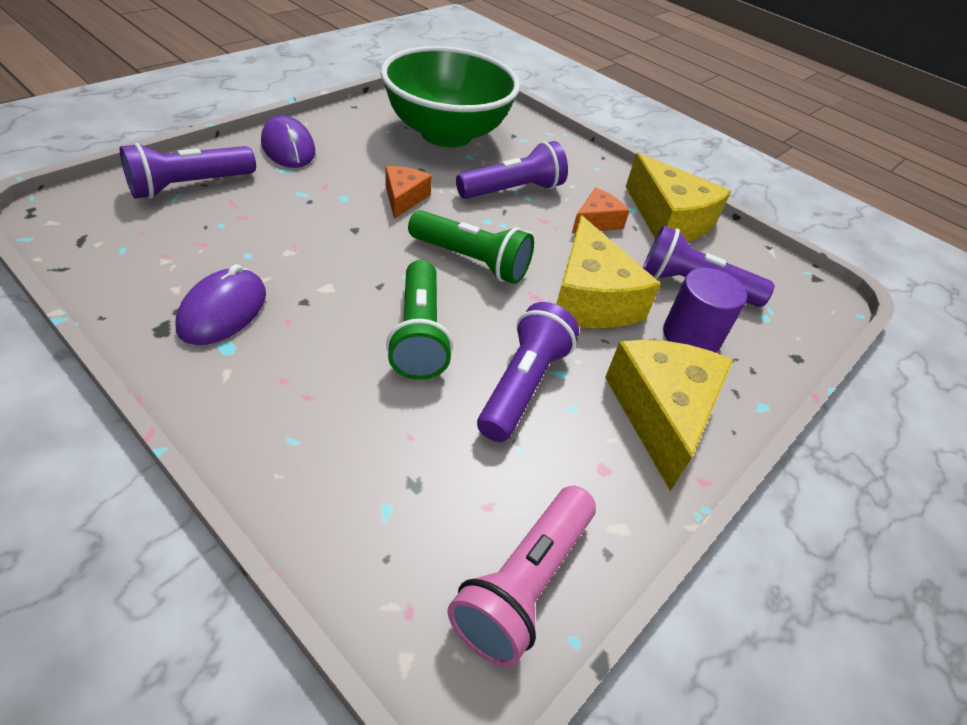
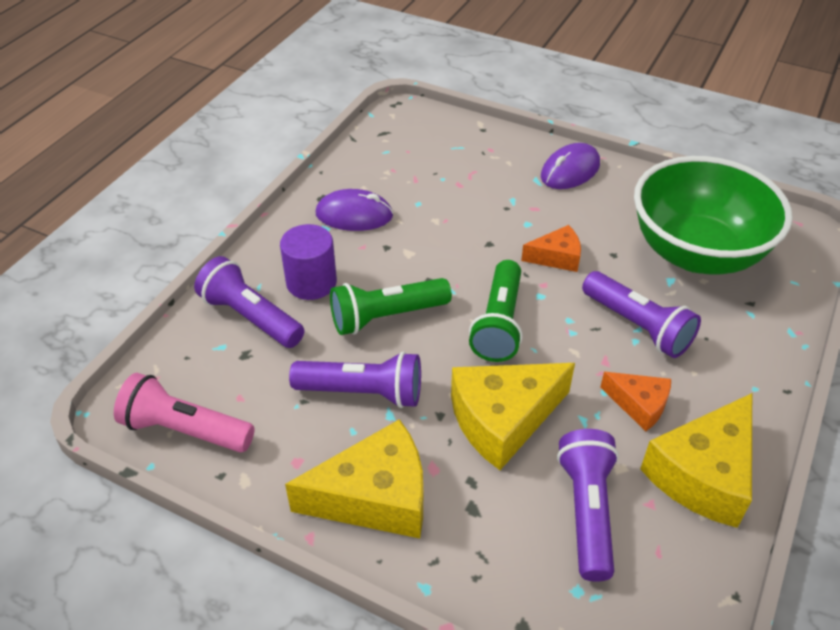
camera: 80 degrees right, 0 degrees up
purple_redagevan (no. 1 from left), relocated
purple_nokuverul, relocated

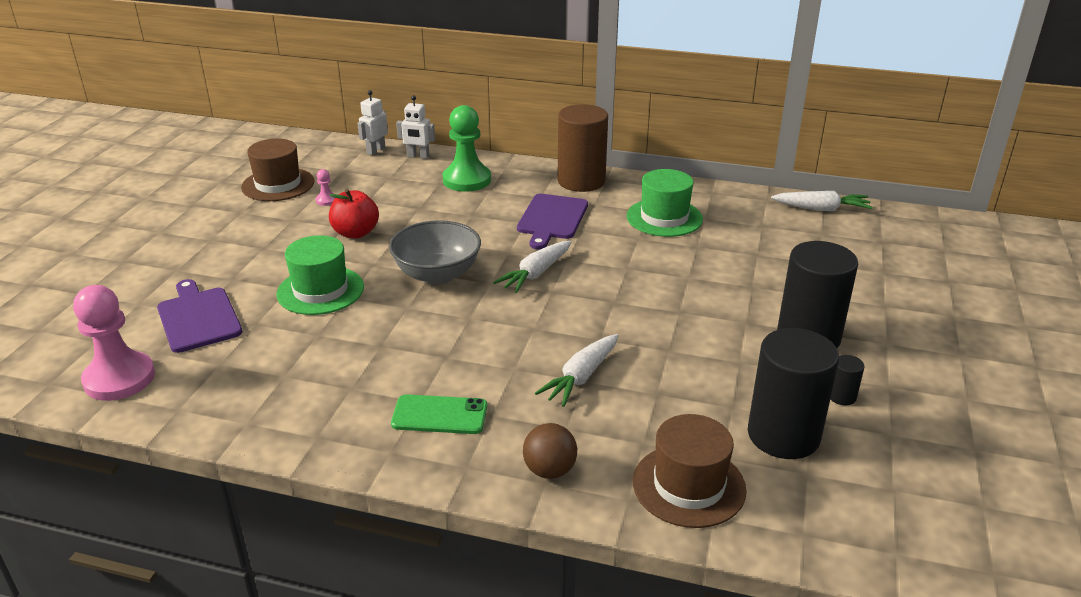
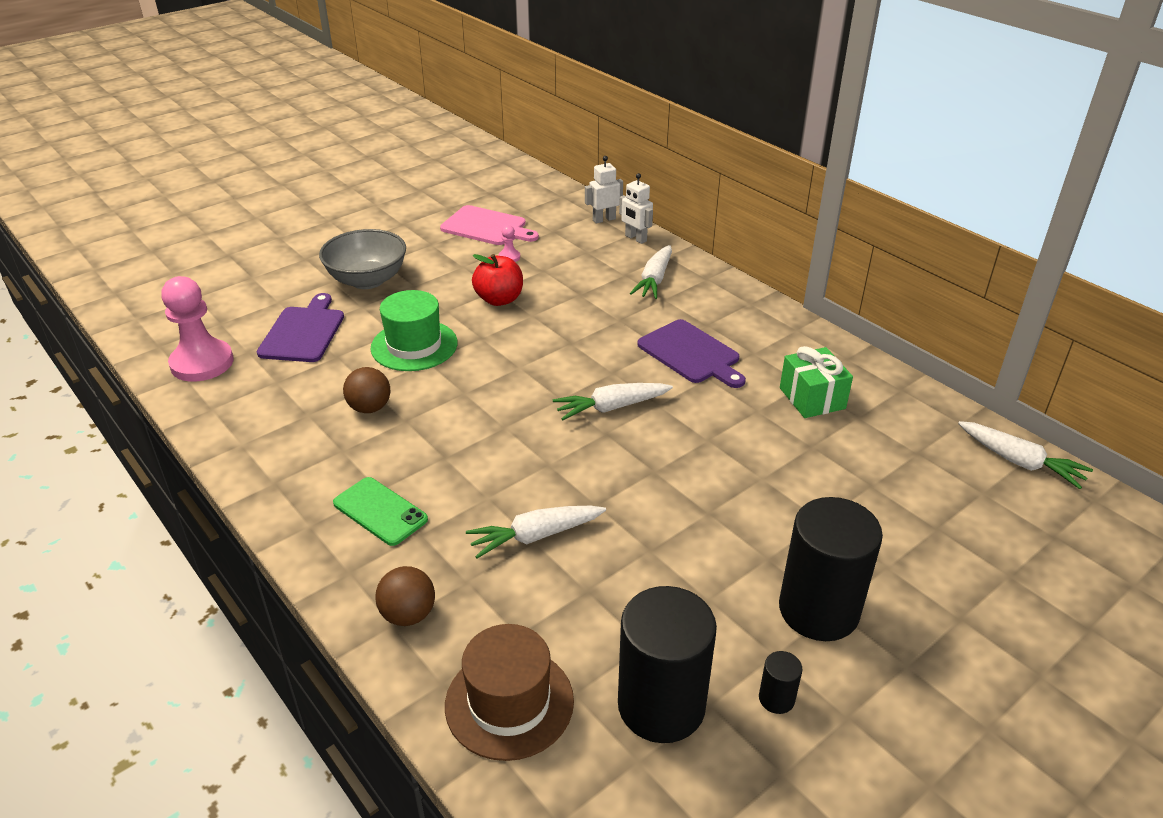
camera: 35 degrees right, 5 degrees up
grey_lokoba, relocated
nothing => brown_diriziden (no. 1 from left)
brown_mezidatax (no. 1 from left) => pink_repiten
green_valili => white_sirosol (no. 3 from left)
purple_repiten (no. 2 from left), 90 degrees counterclockwise
green_mezidatax (no. 2 from left) => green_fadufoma
brown_nokuverul => nothing

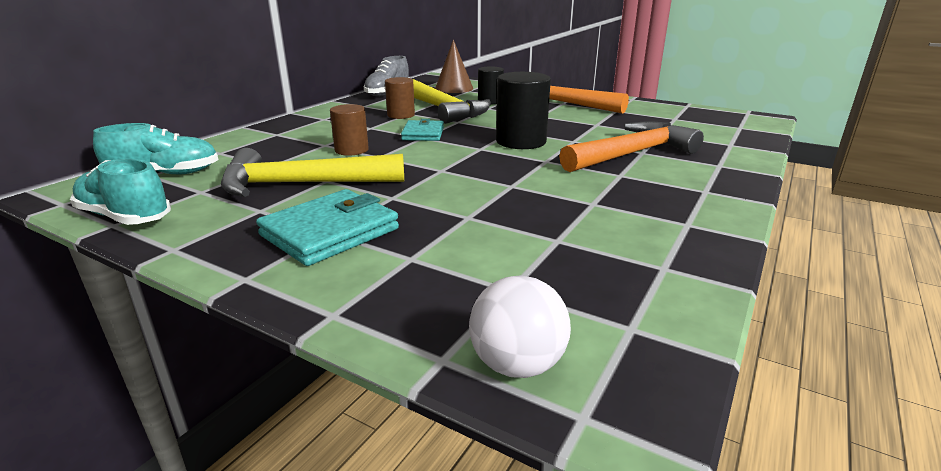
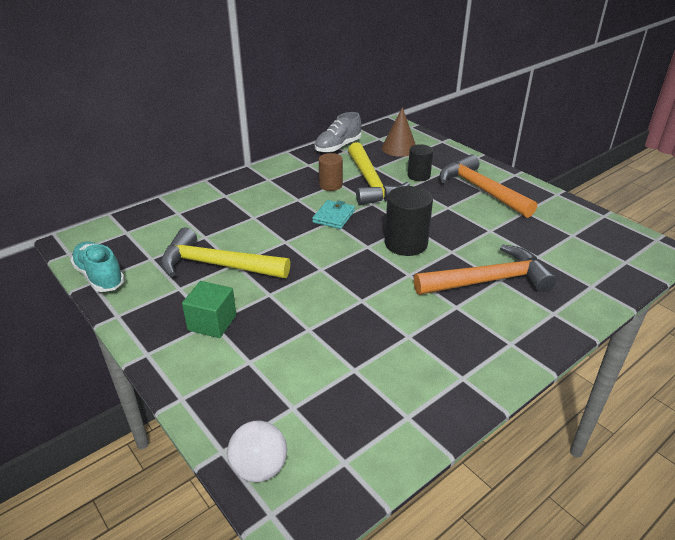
camera: 20 degrees right, 10 degrees up
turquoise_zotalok (no. 1 from left) => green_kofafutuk
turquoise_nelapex (no. 2 from left) => nothing
brown_nokuverul (no. 1 from left) => nothing

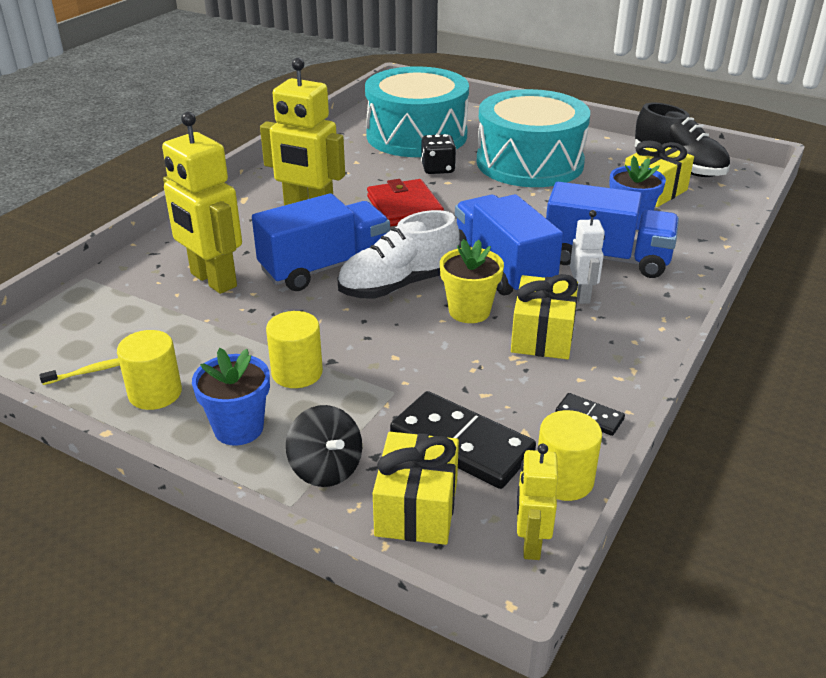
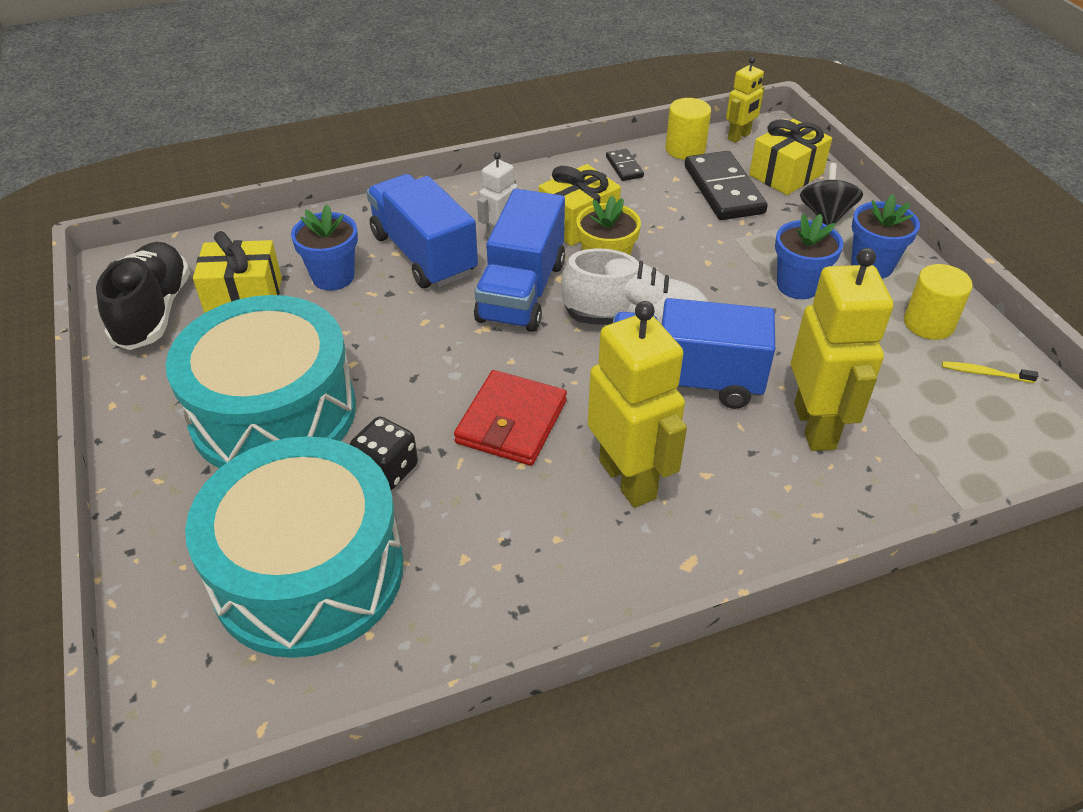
camera: 140 degrees left, 10 degrees up
yellow_nokuverul (no. 2 from left) => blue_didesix (no. 2 from left)

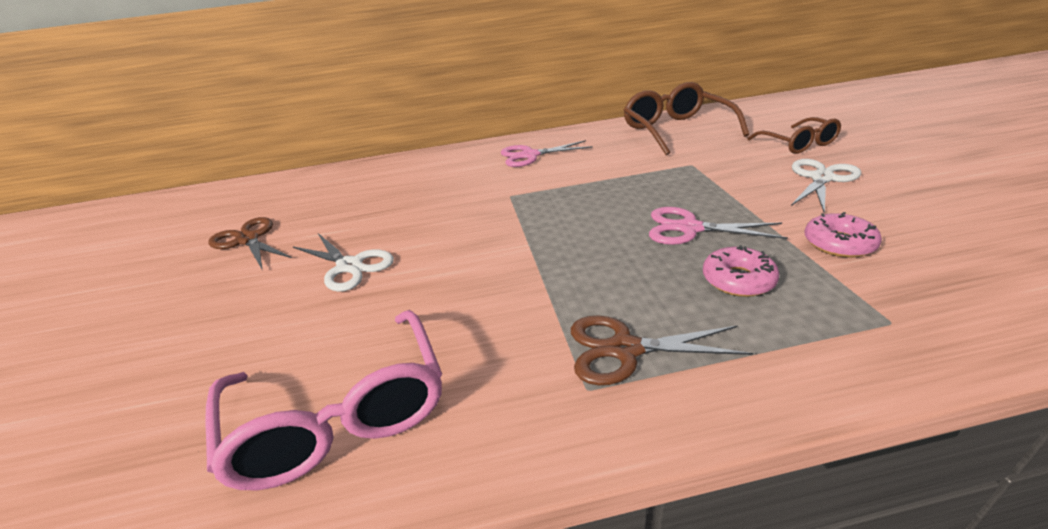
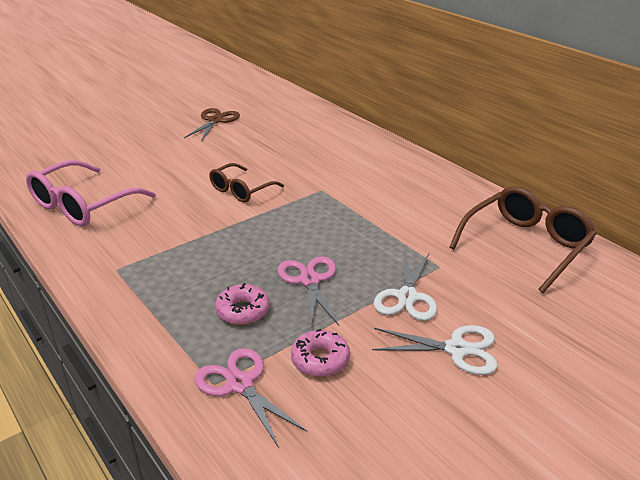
camera: 60 degrees right, 0 degrees up
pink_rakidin (no. 1 from left), relocated
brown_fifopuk (no. 2 from left in the first image) => brown_fifopuk (no. 1 from left), relocated
white_rakidin (no. 1 from left), relocated
brown_rakidin (no. 2 from left) => nothing

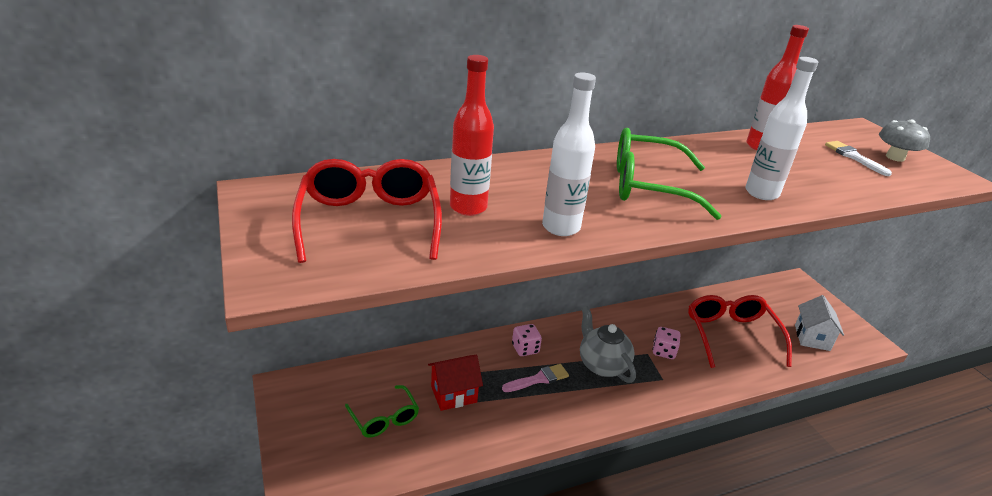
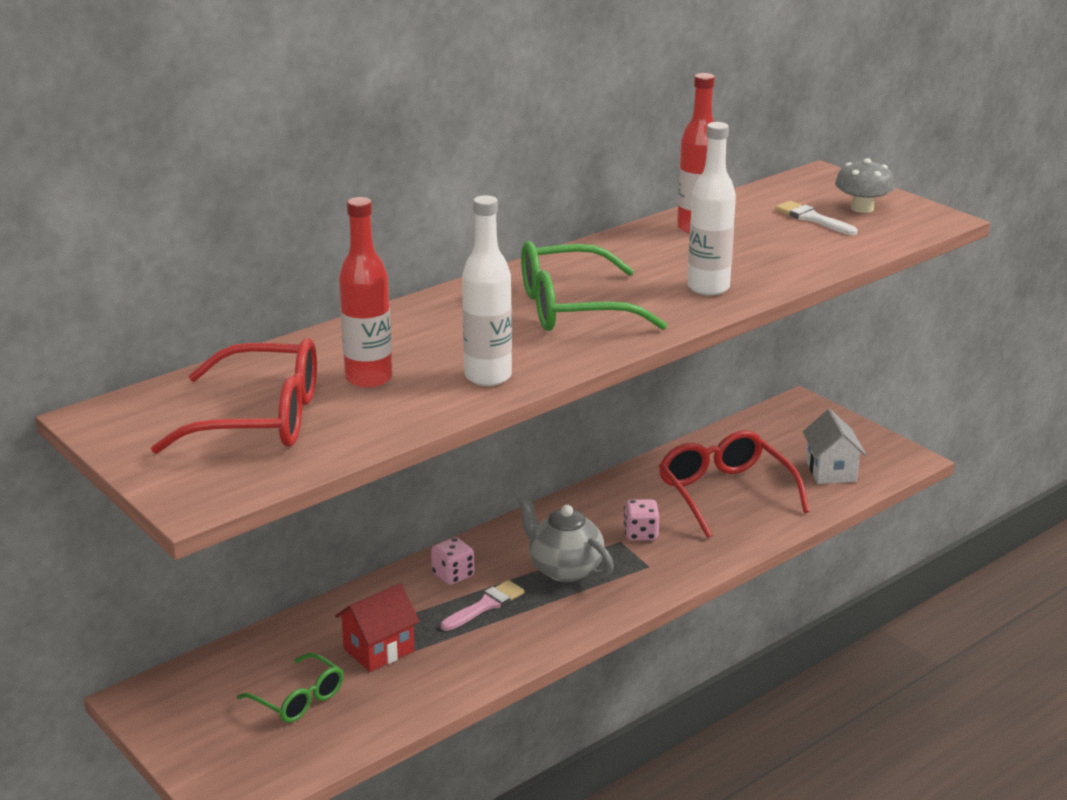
camera: 15 degrees left, 5 degrees down
red_fifopuk (no. 1 from left), 120 degrees clockwise

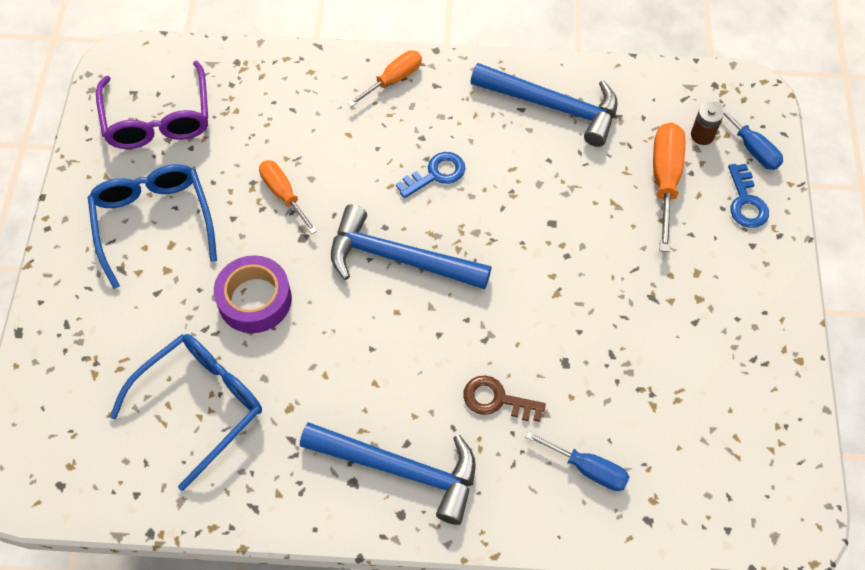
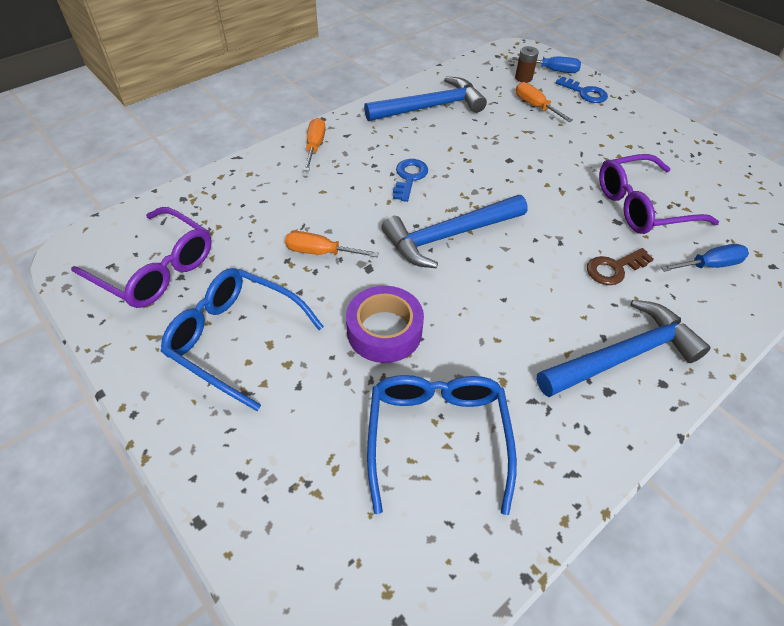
camera: 45 degrees left, 10 degrees down
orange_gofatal (no. 3 from left), x0.66
nothing => purple_fifopuk (no. 2 from left)

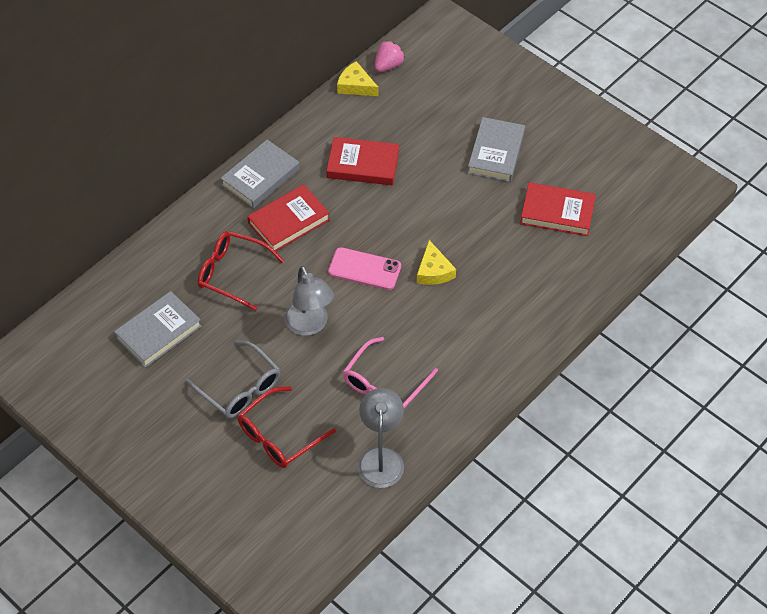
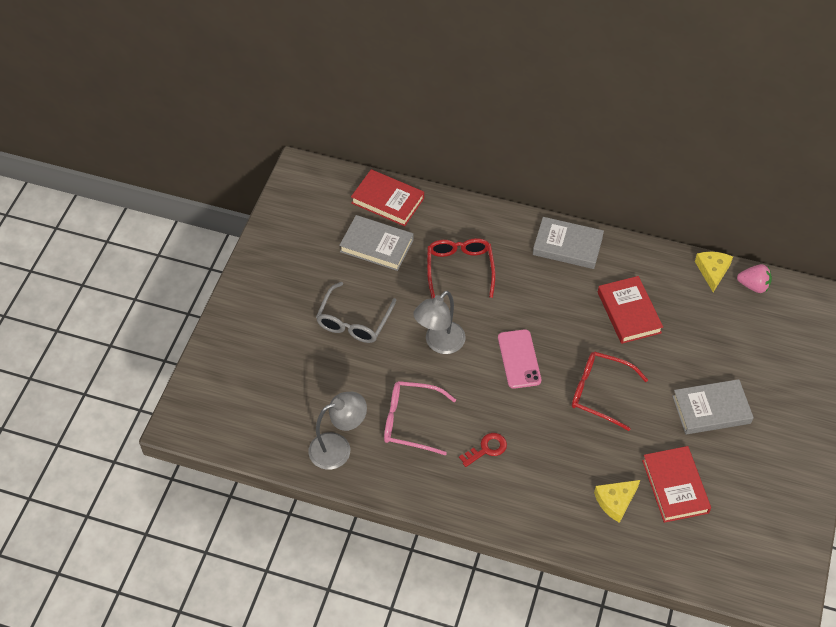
camera: 65 degrees right, 0 degrees up
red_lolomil (no. 1 from left), relocated
nothing => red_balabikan
red_fifopuk (no. 2 from left), relocated
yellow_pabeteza (no. 2 from left in the first image) => yellow_pabeteza (no. 1 from left), relocated

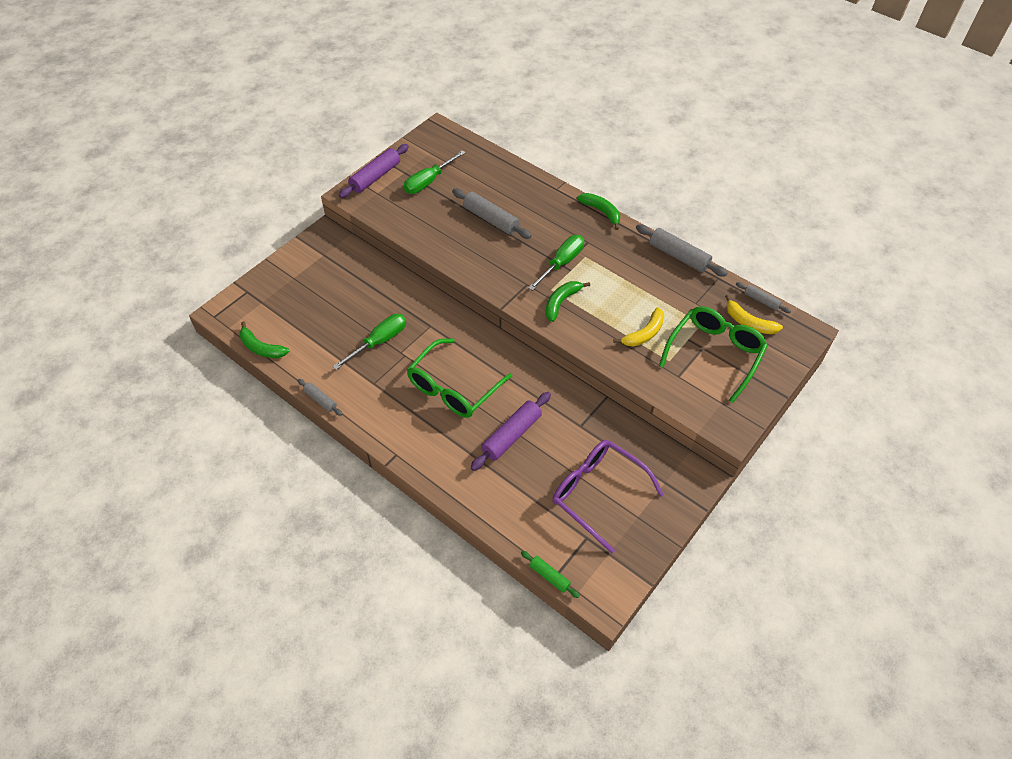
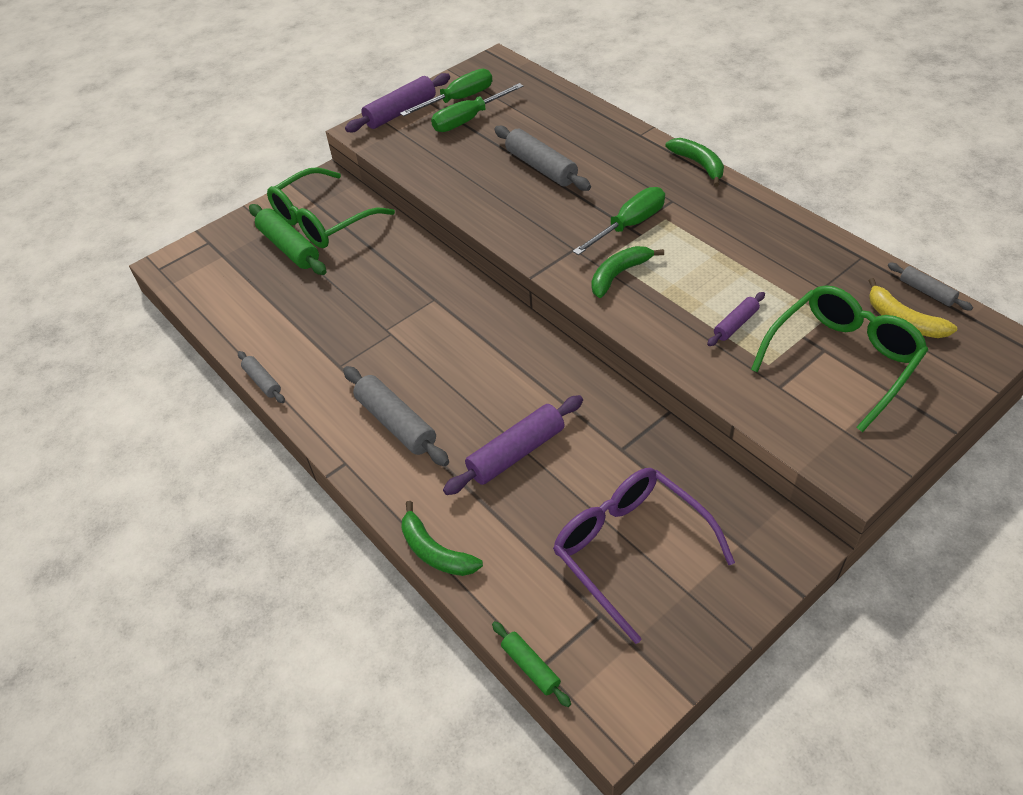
camera: 15 degrees right, 5 degrees down
nothing => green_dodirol (no. 1 from left)
green_fifopuk (no. 1 from left), relocated
grey_dodirol (no. 3 from left in the first image) => grey_dodirol (no. 2 from left), relocated
green_gofatal (no. 1 from left), relocated
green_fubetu (no. 1 from left), relocated
yellow_fubetu (no. 1 from left) => purple_dodirol (no. 3 from left)

